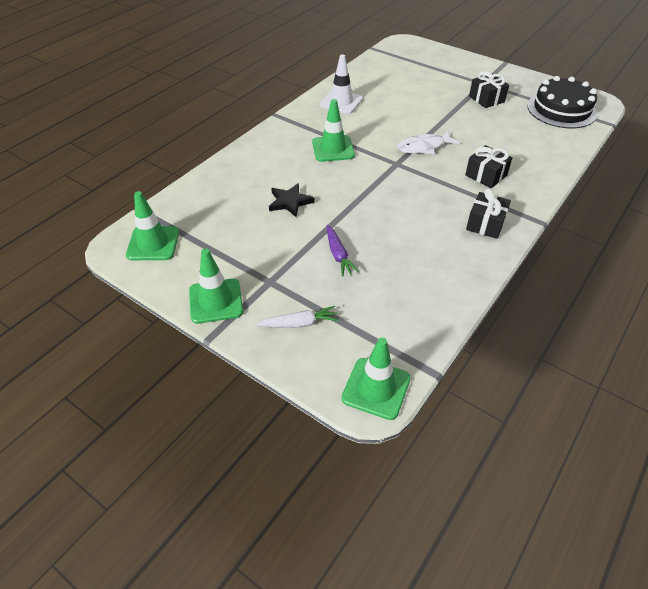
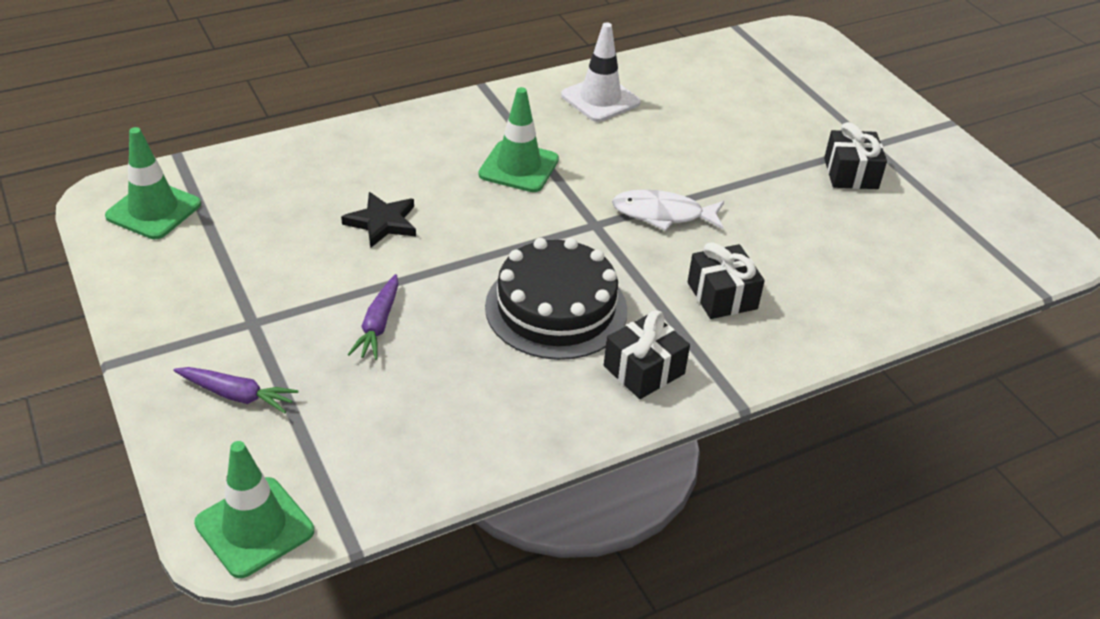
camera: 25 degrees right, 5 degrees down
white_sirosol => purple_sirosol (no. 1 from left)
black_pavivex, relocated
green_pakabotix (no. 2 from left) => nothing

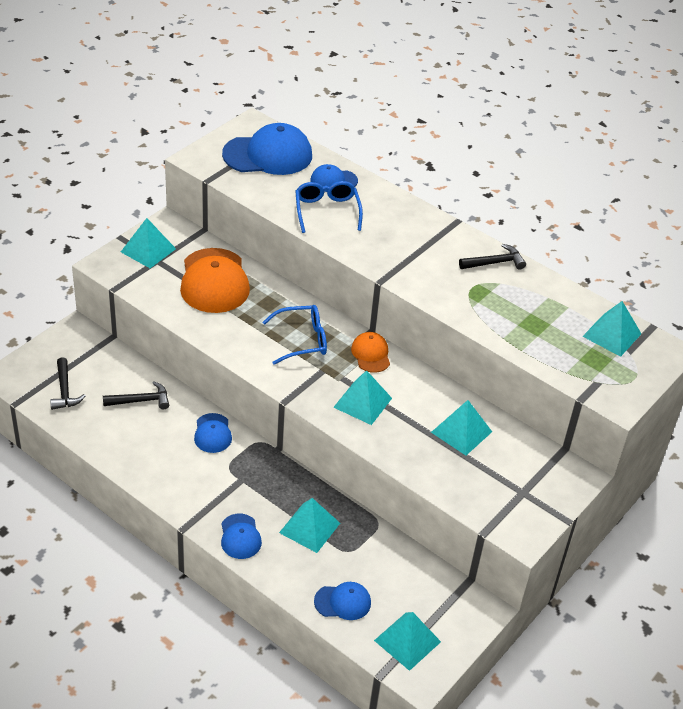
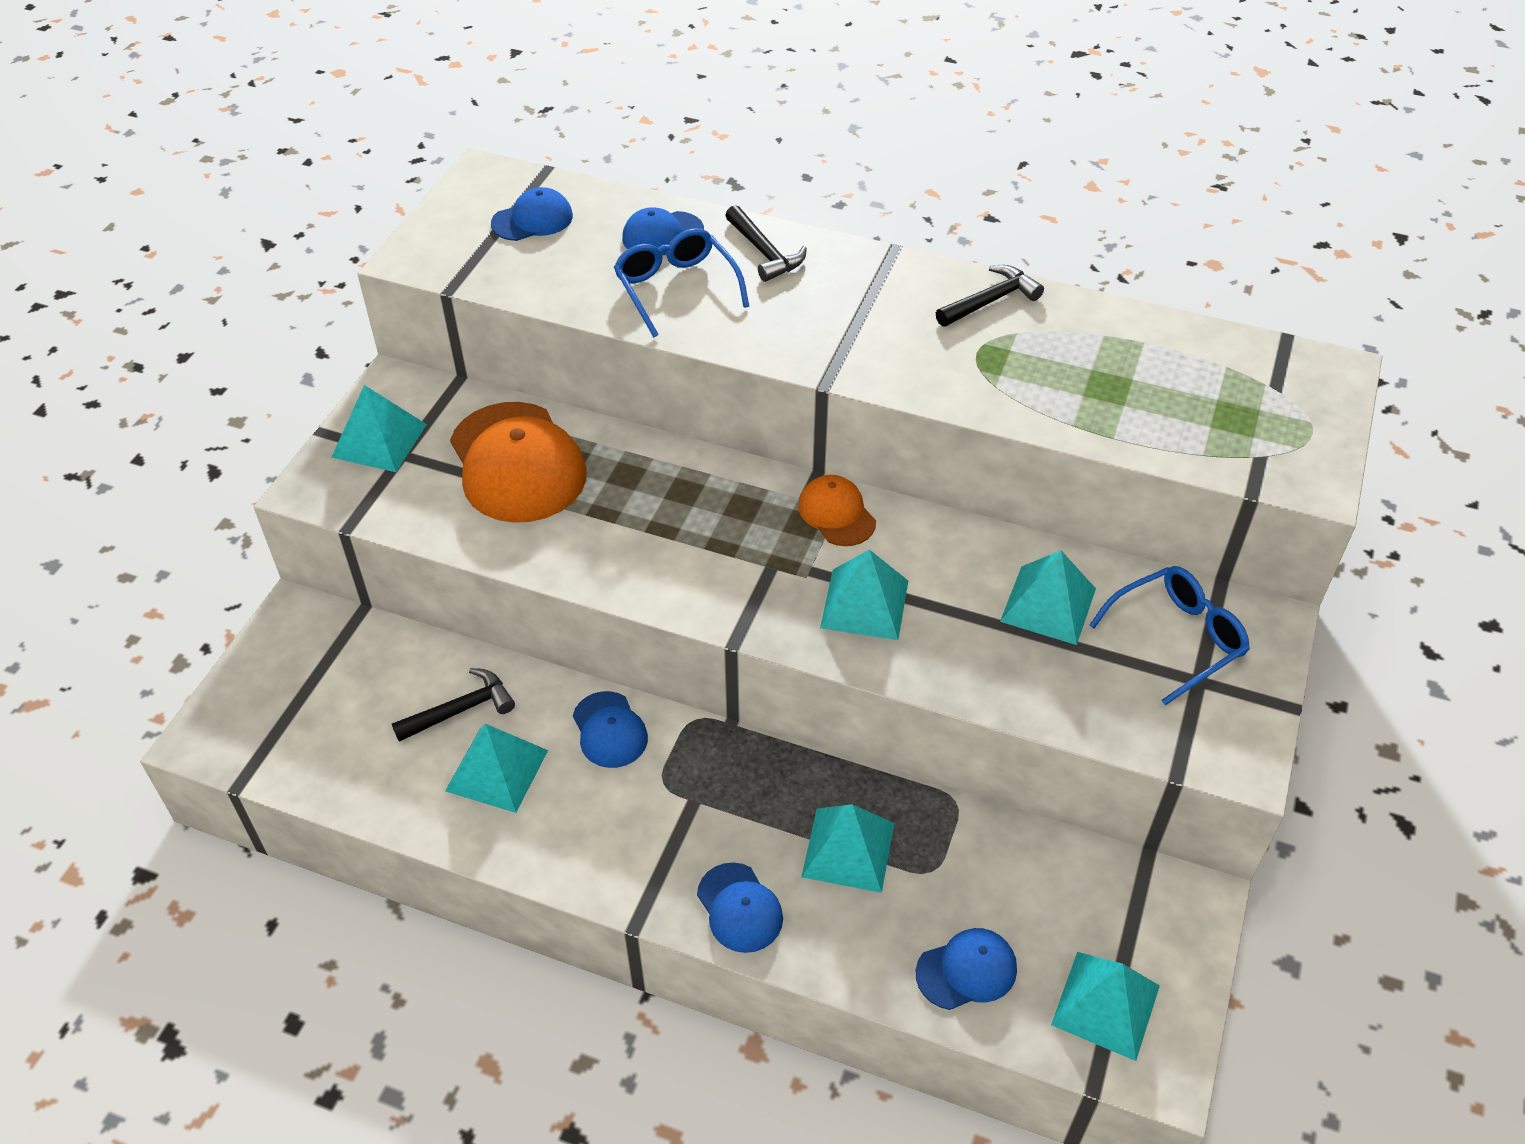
camera: 15 degrees left, 5 degrees up
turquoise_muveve (no. 6 from left in the first image) => turquoise_muveve (no. 2 from left), relocated
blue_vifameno (no. 3 from left in the first image) => blue_vifameno (no. 1 from left), x0.52
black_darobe (no. 1 from left in the first image) => black_darobe (no. 2 from left), relocated
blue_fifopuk (no. 1 from left in the first image) => blue_fifopuk (no. 2 from left), relocated

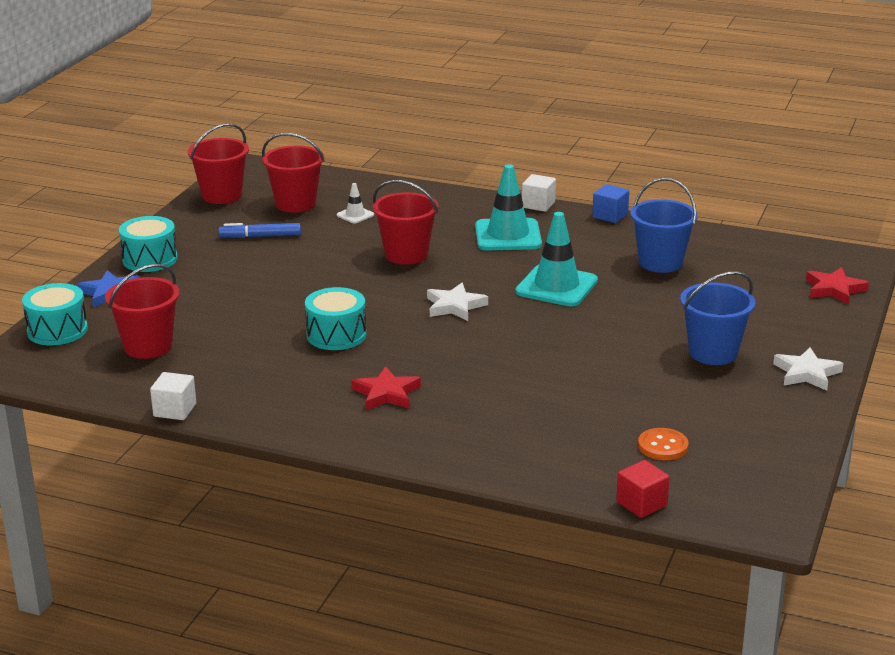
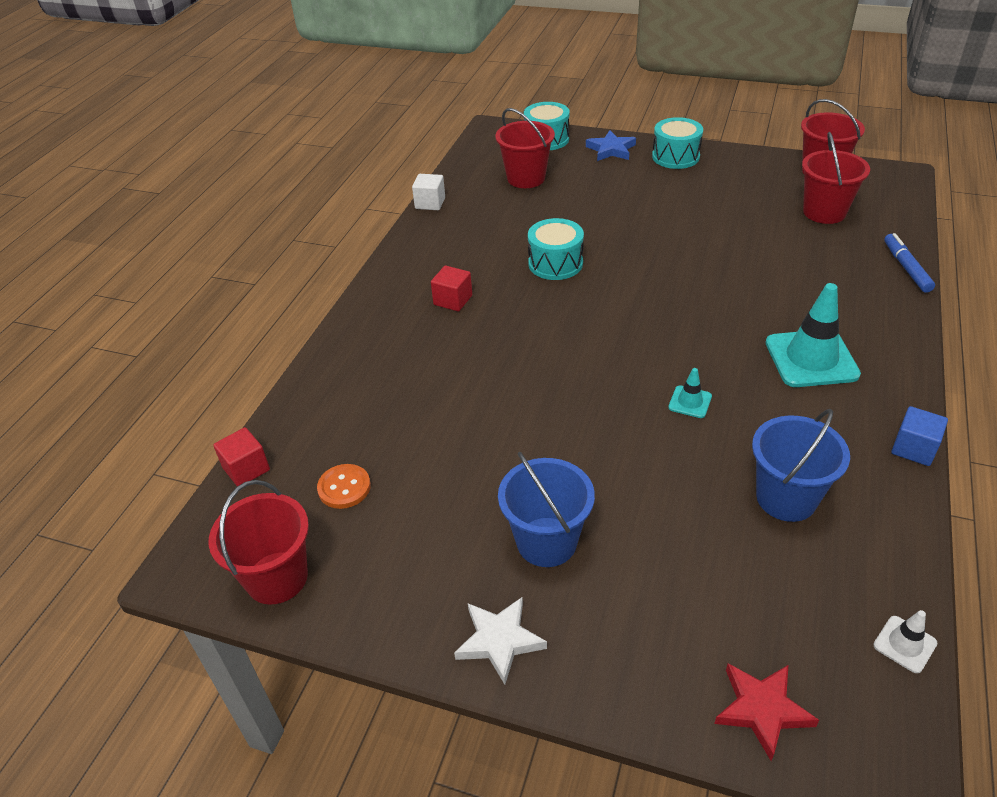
camera: 90 degrees right, 15 degrees up
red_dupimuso (no. 4 from left in the first image) => red_dupimuso (no. 1 from left), relocated
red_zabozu (no. 1 from left) => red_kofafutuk (no. 2 from left)
turquoise_pakabotix (no. 2 from left in the first image) => turquoise_pakabotix (no. 1 from left), x0.47
white_pakabotix, relocated
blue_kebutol, relocated
white_zabozu (no. 1 from left) => nothing
white_kofafutuk (no. 2 from left) => nothing

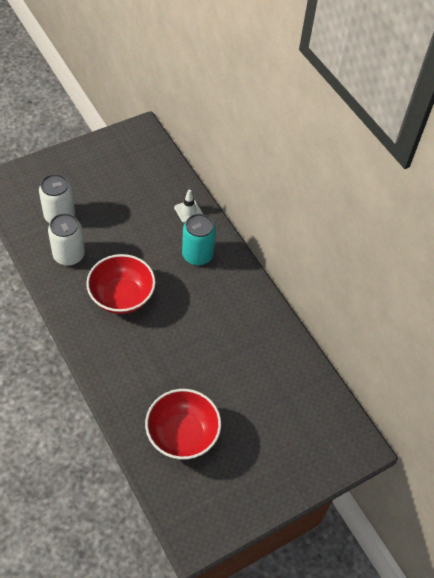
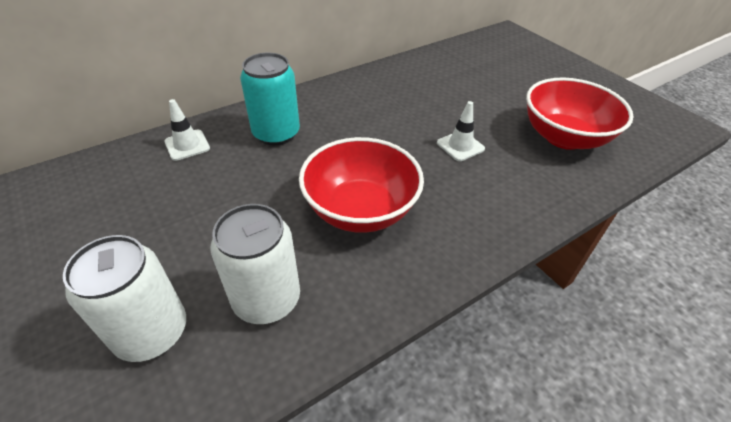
camera: 90 degrees left, 10 degrees down
nothing => white_pakabotix (no. 2 from left)

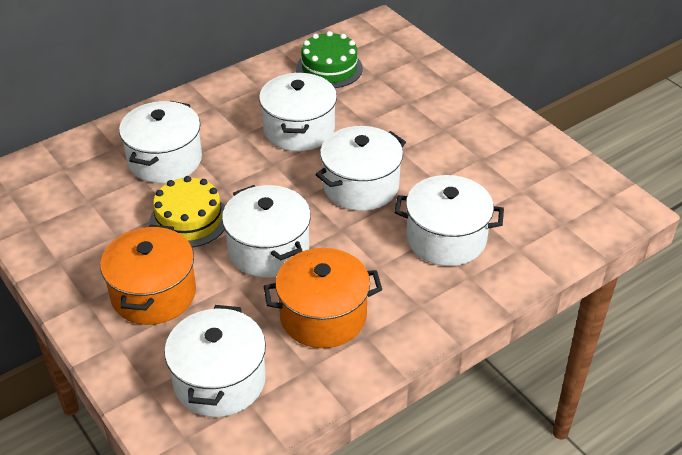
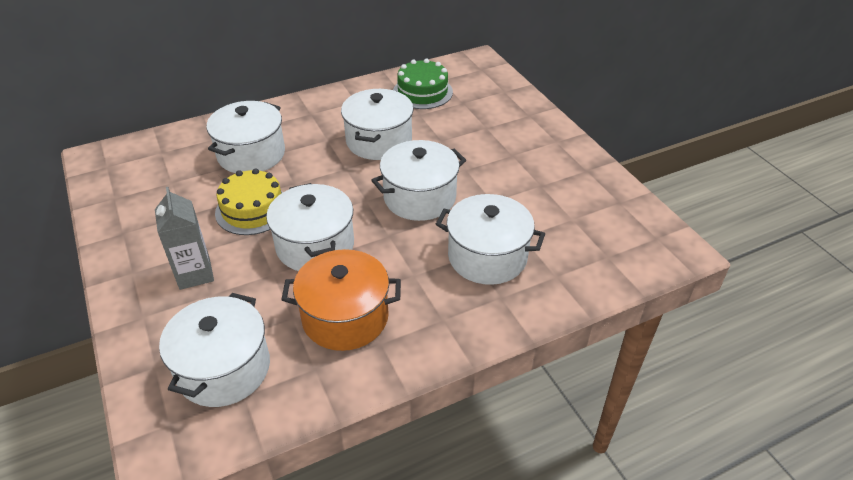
camera: 10 degrees right, 0 degrees up
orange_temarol (no. 1 from left) => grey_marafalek

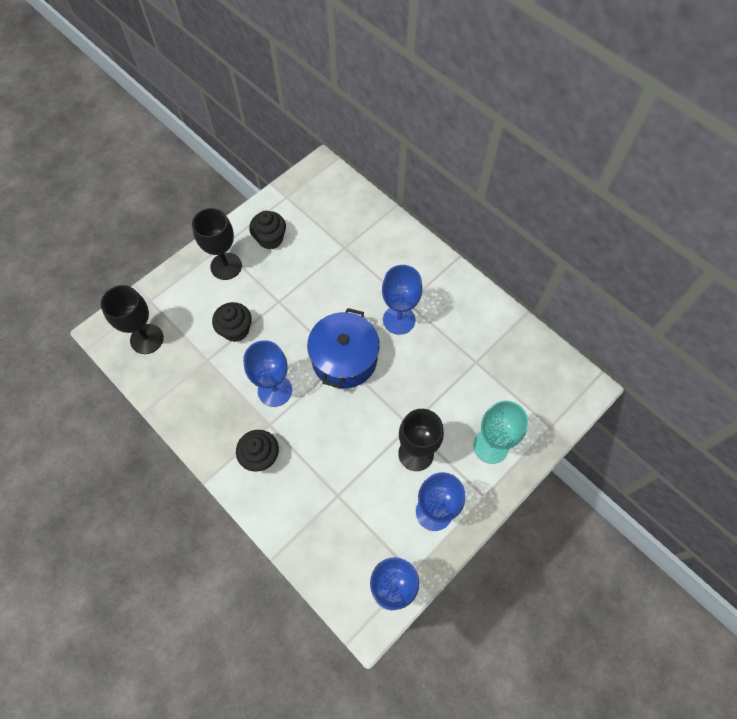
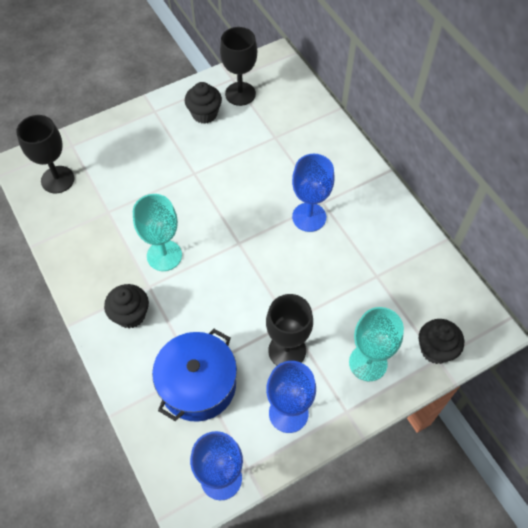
camera: 15 degrees right, 5 degrees down
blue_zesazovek (no. 1 from left) => turquoise_zesazovek (no. 1 from left)
blue_temarol, relocated
black_zesazovek (no. 2 from left), relocated
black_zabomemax (no. 1 from left in the first image) => black_zabomemax (no. 3 from left), relocated

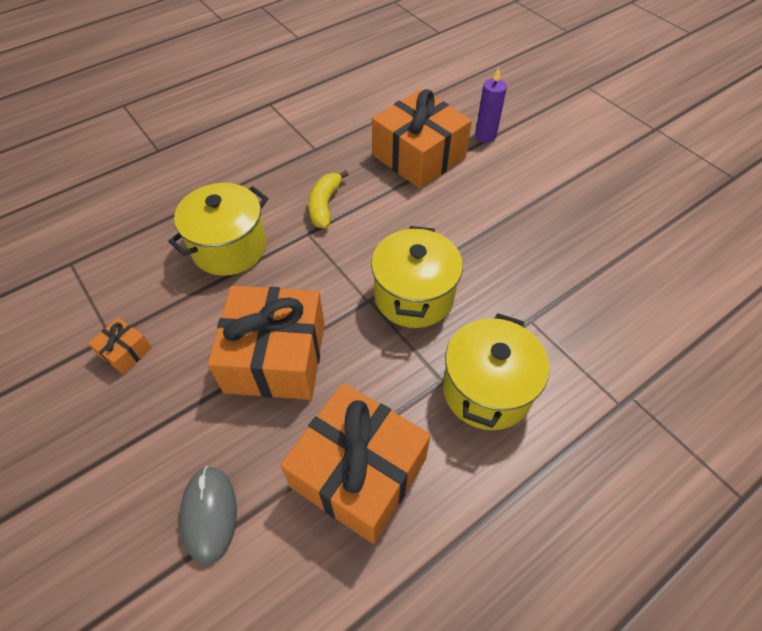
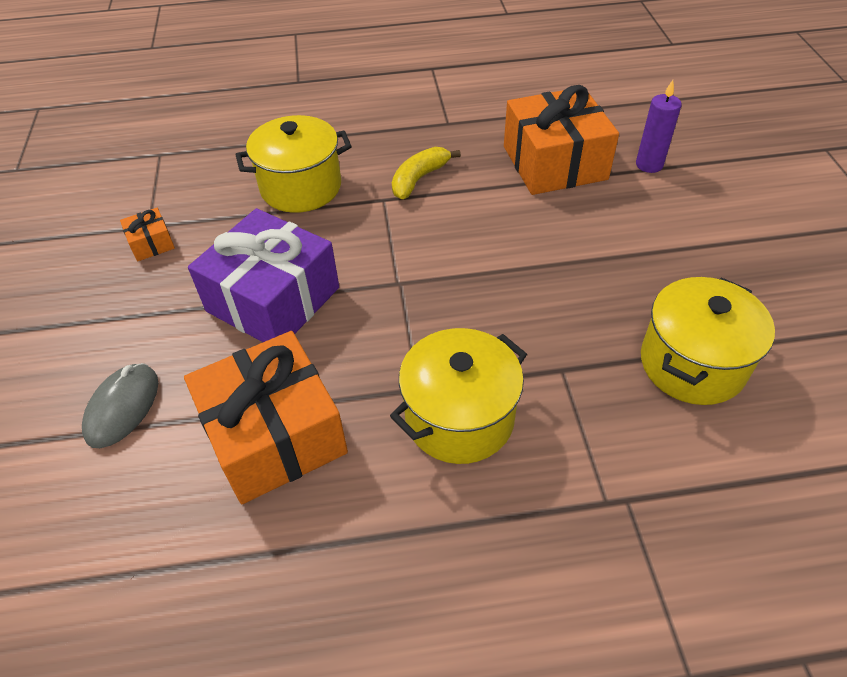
camera: 30 degrees right, 5 degrees down
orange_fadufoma (no. 2 from left) => purple_fadufoma
yellow_temarol (no. 2 from left in the first image) => yellow_temarol (no. 3 from left), relocated

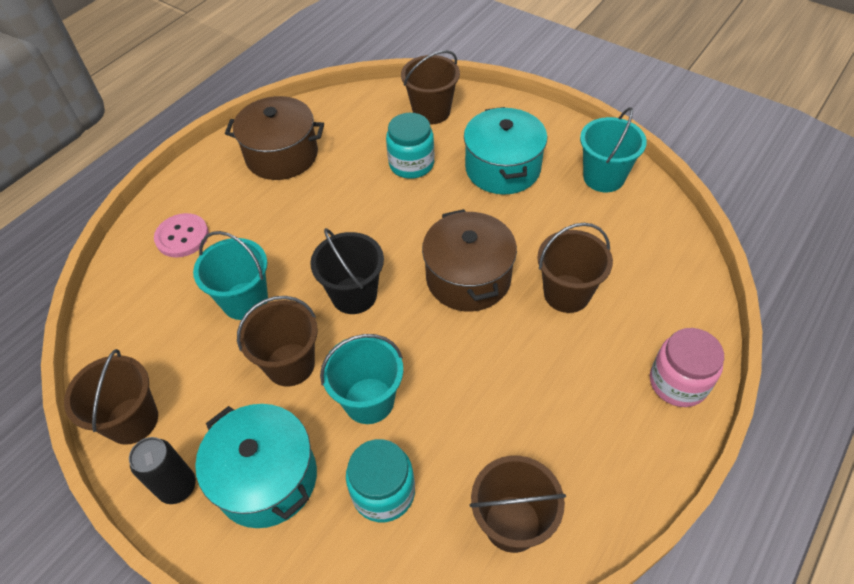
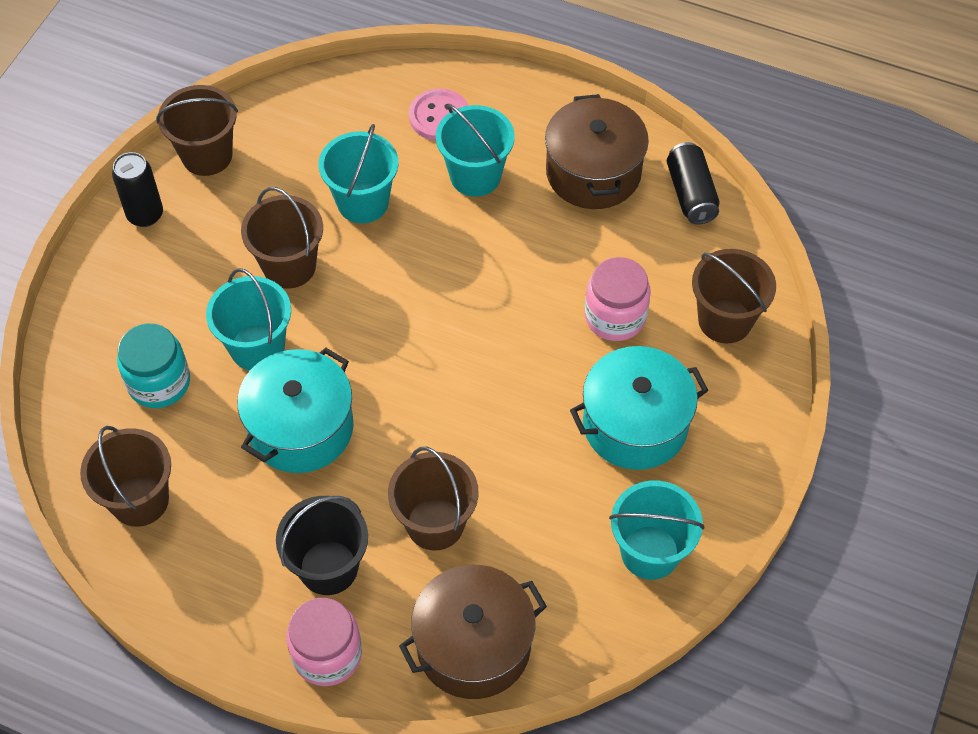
camera: 75 degrees right, 5 degrees up
turquoise_temarol (no. 1 from left), relocated
black_dupimuso, relocated
brown_temarol (no. 2 from left in the first image) => brown_temarol (no. 1 from left), relocated
nothing => turquoise_dupimuso (no. 3 from left)
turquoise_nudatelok (no. 2 from left) => pink_nudatelok (no. 2 from left)
nothing => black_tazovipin (no. 2 from left)

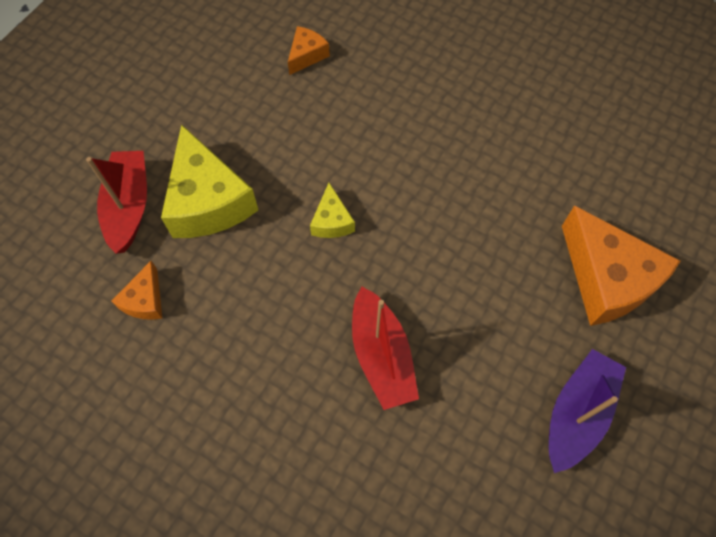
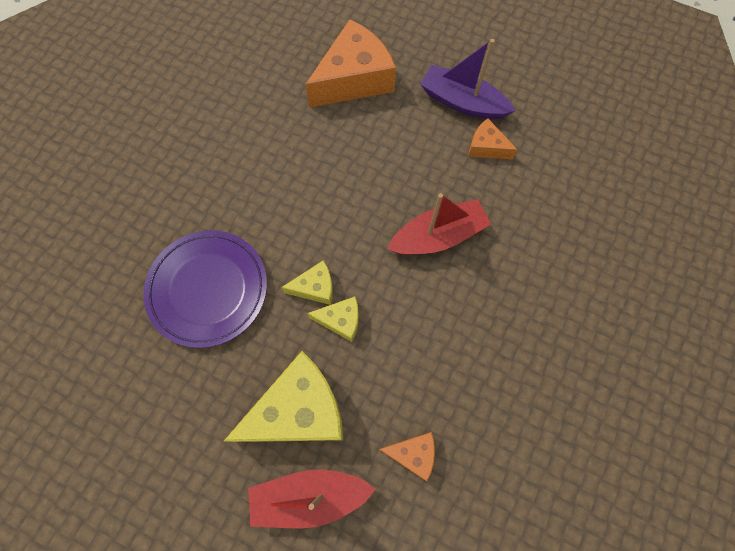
camera: 95 degrees left, 5 degrees up
nothing => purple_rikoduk
nothing => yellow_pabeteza (no. 3 from left)
orange_pabeteza (no. 2 from left in the first image) => orange_pabeteza (no. 3 from left), relocated

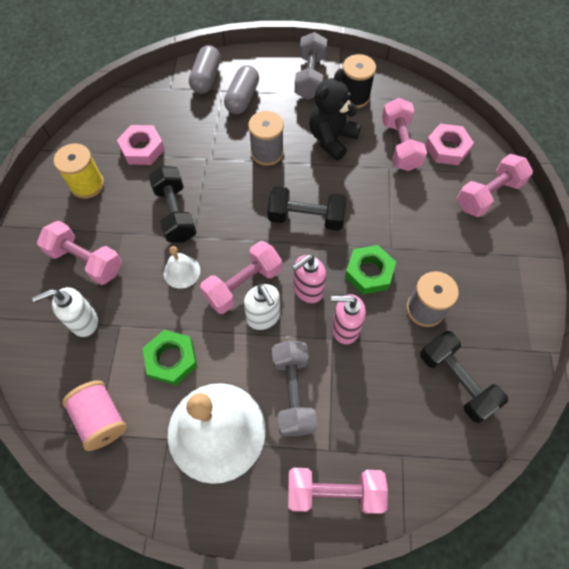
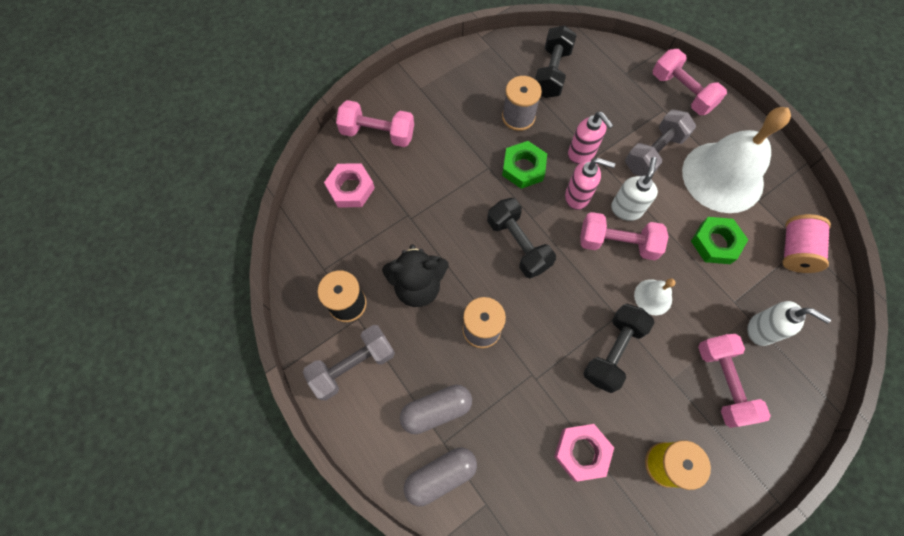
camera: 130 degrees left, 5 degrees up
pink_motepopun (no. 4 from left) => nothing

